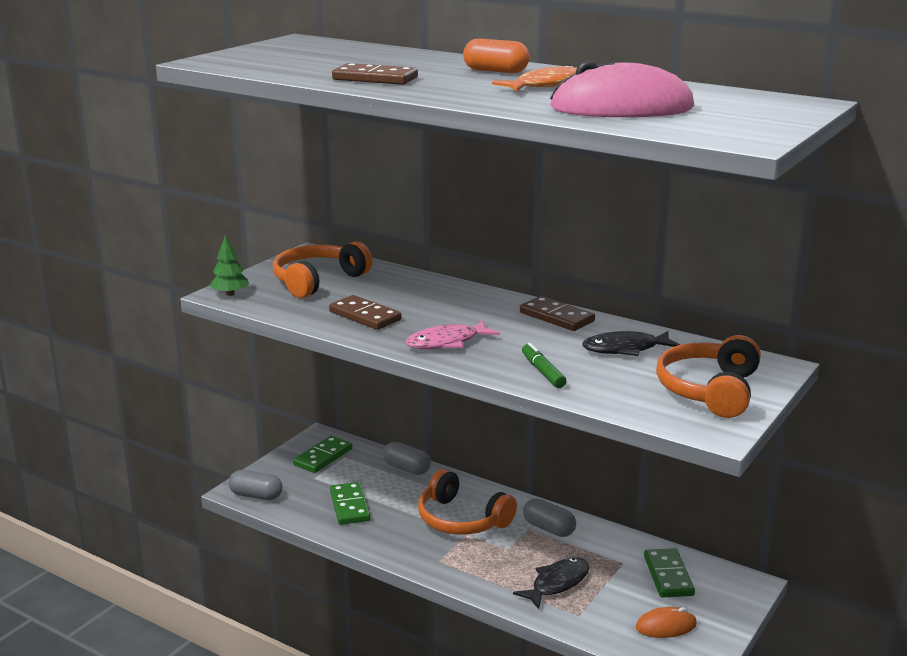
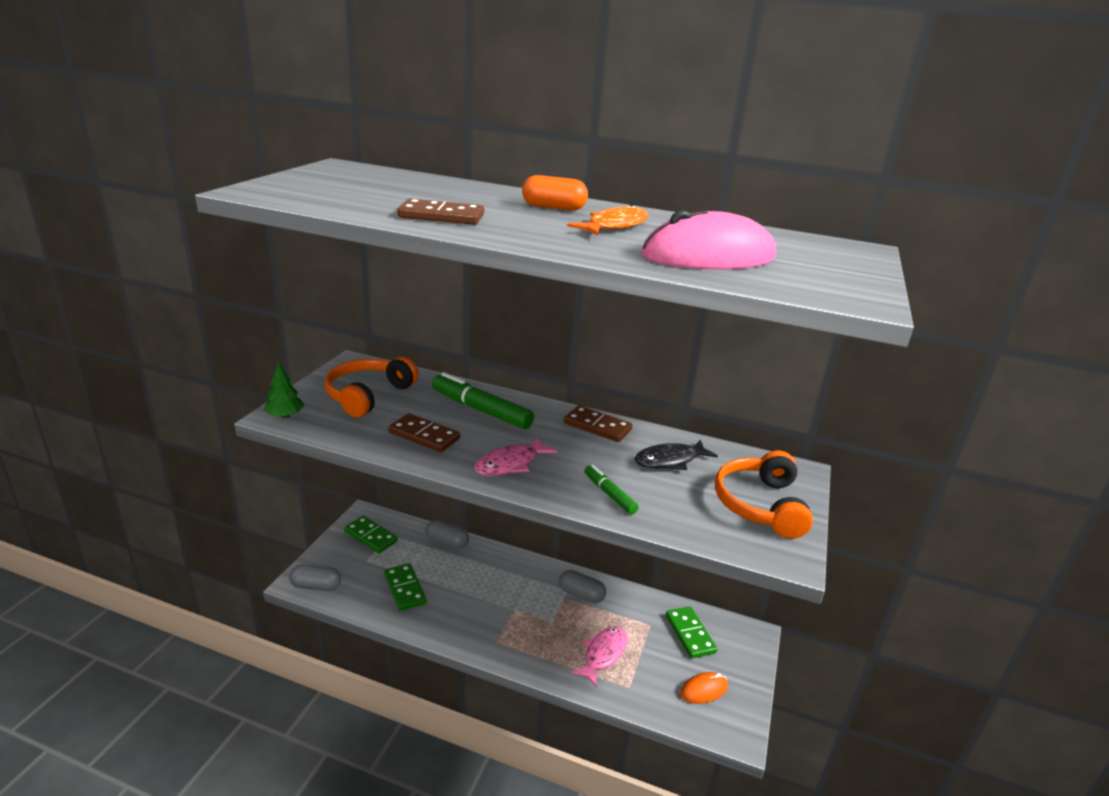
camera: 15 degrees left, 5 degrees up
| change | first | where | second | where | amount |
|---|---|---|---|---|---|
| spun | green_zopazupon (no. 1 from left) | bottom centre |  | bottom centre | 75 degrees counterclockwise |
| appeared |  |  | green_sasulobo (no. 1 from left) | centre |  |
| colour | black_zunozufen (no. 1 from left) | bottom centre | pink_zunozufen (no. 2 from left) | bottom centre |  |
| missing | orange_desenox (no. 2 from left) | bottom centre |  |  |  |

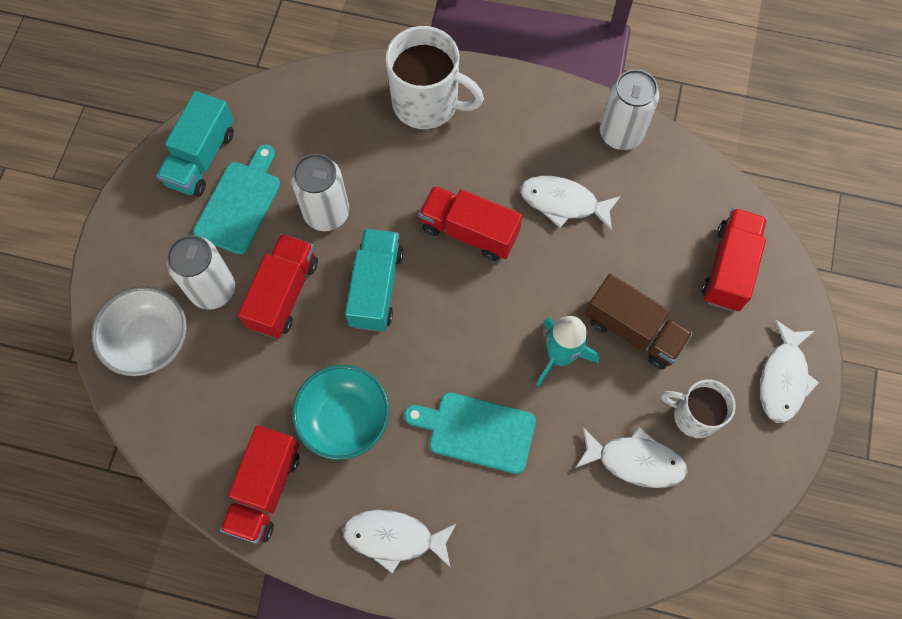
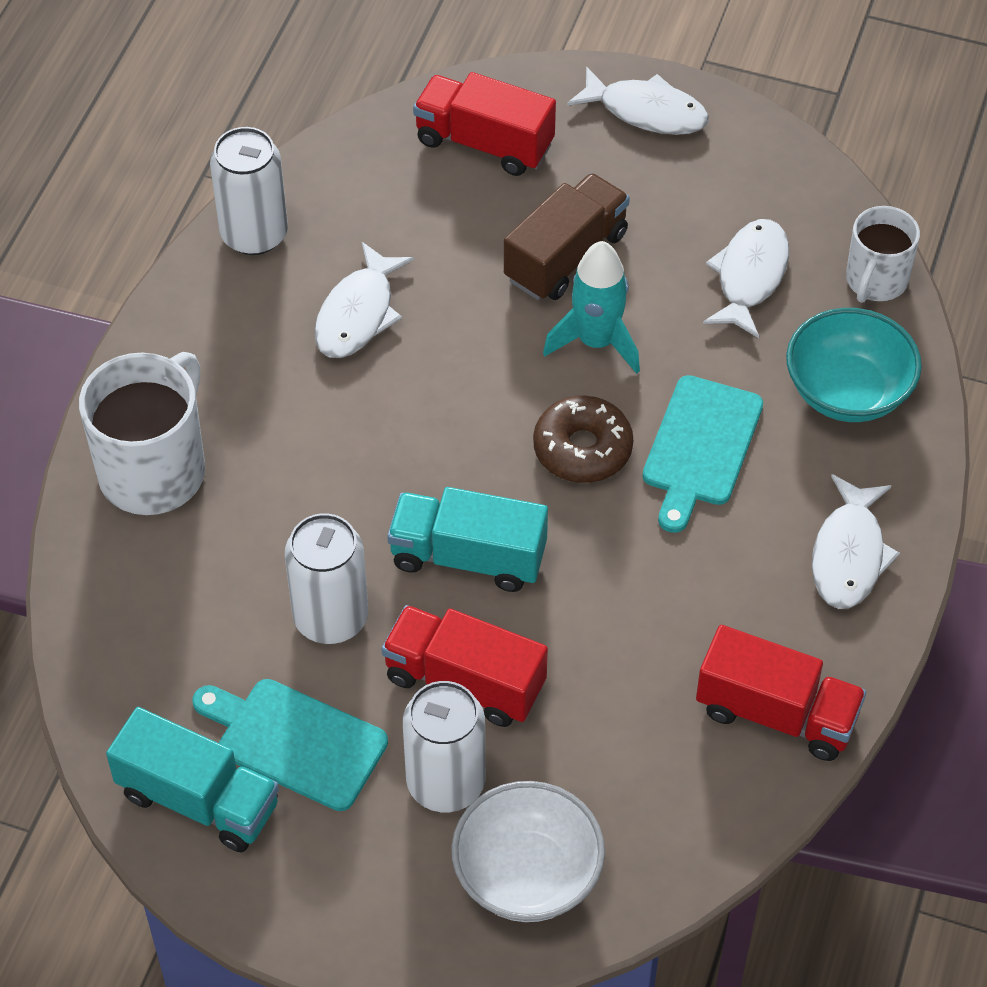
camera: 85 degrees left, 15 degrees down
| change | first | where | second | where | amount |
|---|---|---|---|---|---|
| appeared |  |  | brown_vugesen | centre |  |
| relocated | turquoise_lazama | centre |  | middle right |  |
| relocated | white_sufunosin (no. 2 from left) | middle right |  | top right |  |
| missing | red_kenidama (no. 3 from left) | centre |  |  |  |

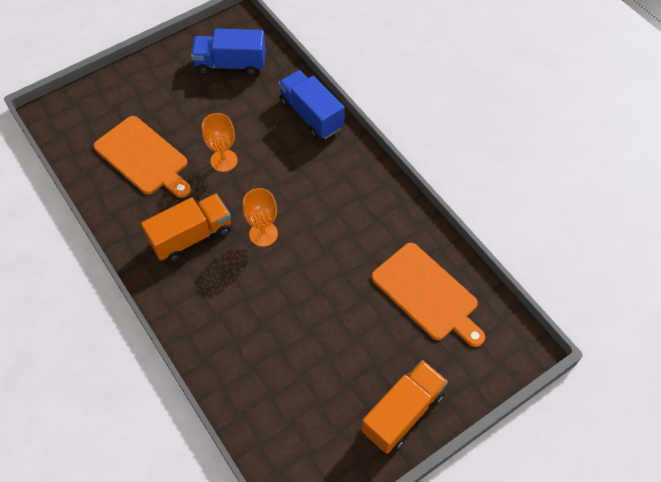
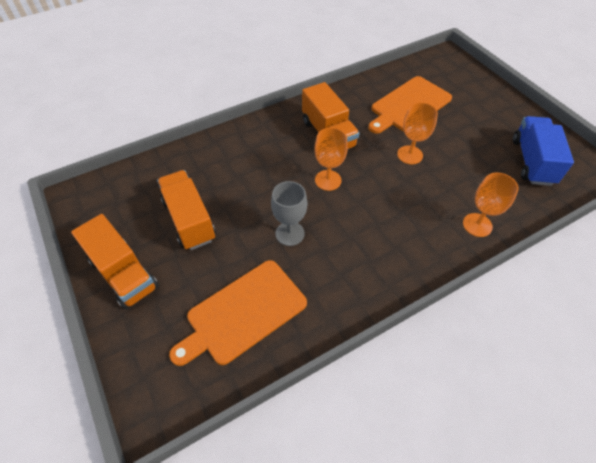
camera: 95 degrees right, 5 degrees down
| change | first | where | second | where | amount |
|---|---|---|---|---|---|
| appeared |  |  | orange_kenidama (no. 2 from left) | middle left |  |
| appeared |  |  | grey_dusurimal | centre |  |
| exchanged | blue_kenidama (no. 2 from left) | top centre | orange_dusurimal (no. 3 from left) | middle right |  |

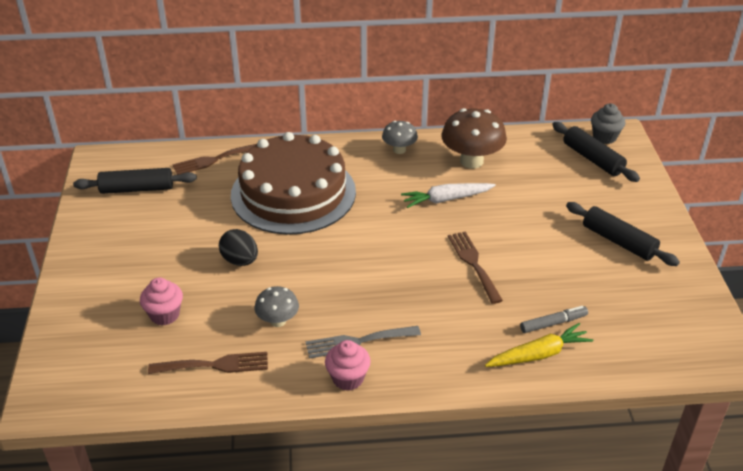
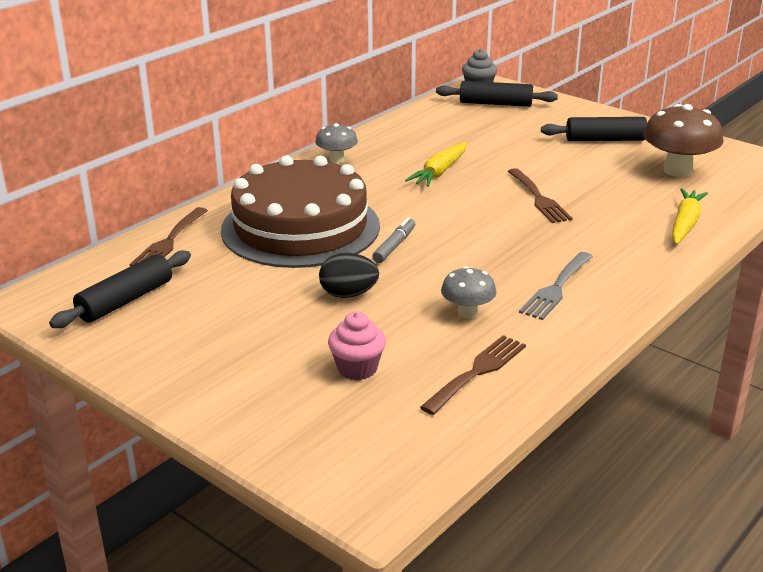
camera: 45 degrees left, 10 degrees down
| change | first | where | second | where | amount |
|---|---|---|---|---|---|
| relocated | grey_sasulobo | bottom right |  | centre |  |
| colour | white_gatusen | centre | yellow_gatusen (no. 1 from left) | top centre |  |
| spun | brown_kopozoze (no. 3 from left) | centre |  | middle right | 135 degrees counterclockwise |
| relocated | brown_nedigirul | top centre |  | top right |  |
| missing | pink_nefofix (no. 2 from left) | bottom centre |  |  |  |

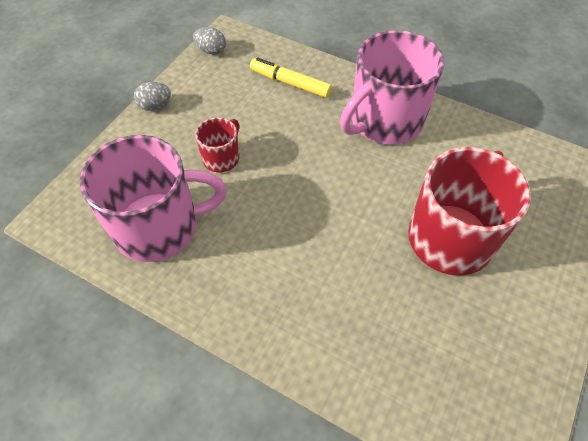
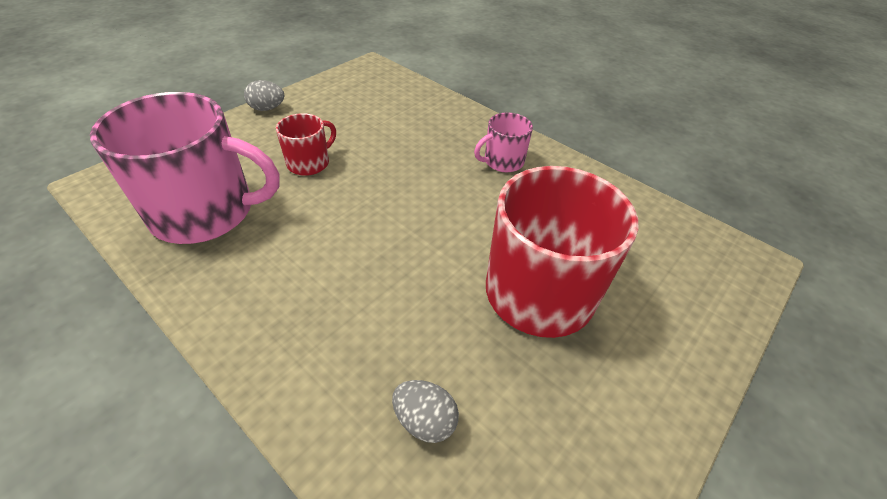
camera: 10 degrees right, 10 degrees down
| change | first | where | second | where | amount |
|---|---|---|---|---|---|
| relocated | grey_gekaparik (no. 2 from left) | top centre |  | bottom centre |  |
| size | pink_sufunosin (no. 2 from left) | top right |  | top centre | x0.48 |
| missing | yellow_sasulobo | top centre |  |  |  |

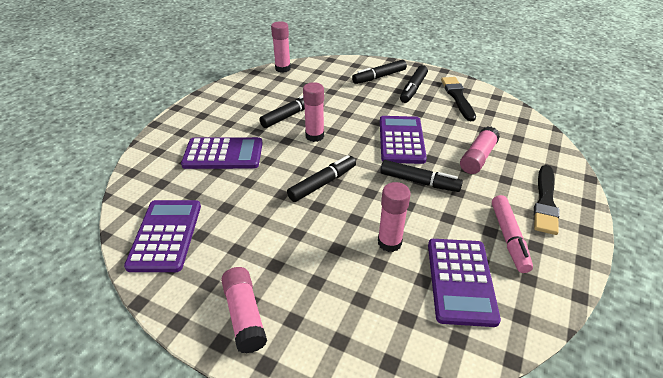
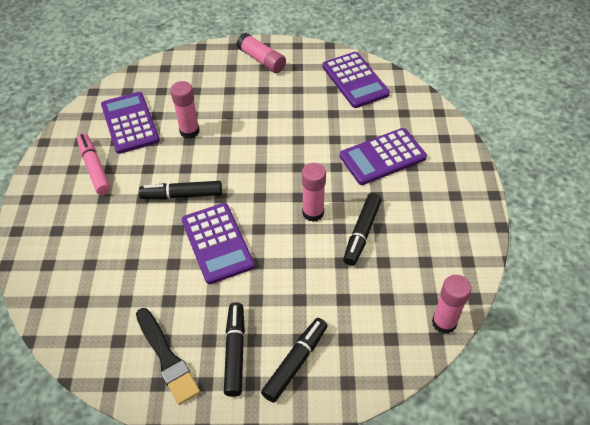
camera: 155 degrees right, 10 degrees up
| change | first | where | second | where | amount |
|---|---|---|---|---|---|
| missing | black_sasulobo (no. 2 from left) | centre |  |  |  |
| missing | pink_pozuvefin (no. 5 from left) | middle right |  |  |  |
| missing | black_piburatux (no. 2 from left) | middle right |  |  |  |

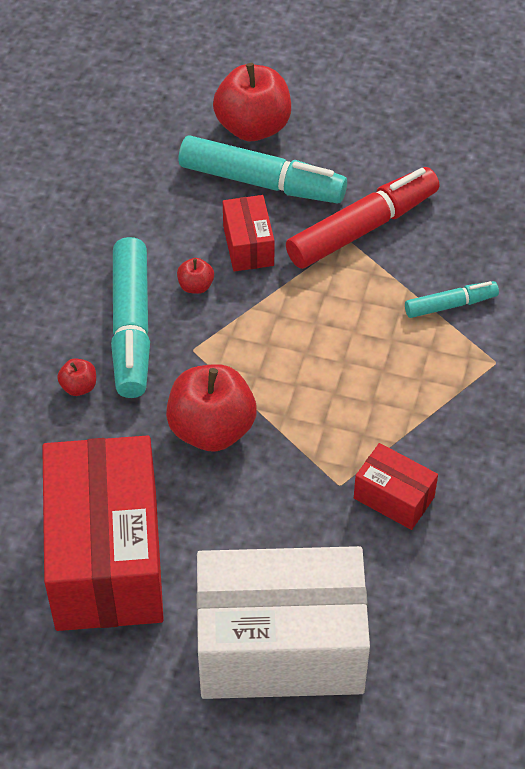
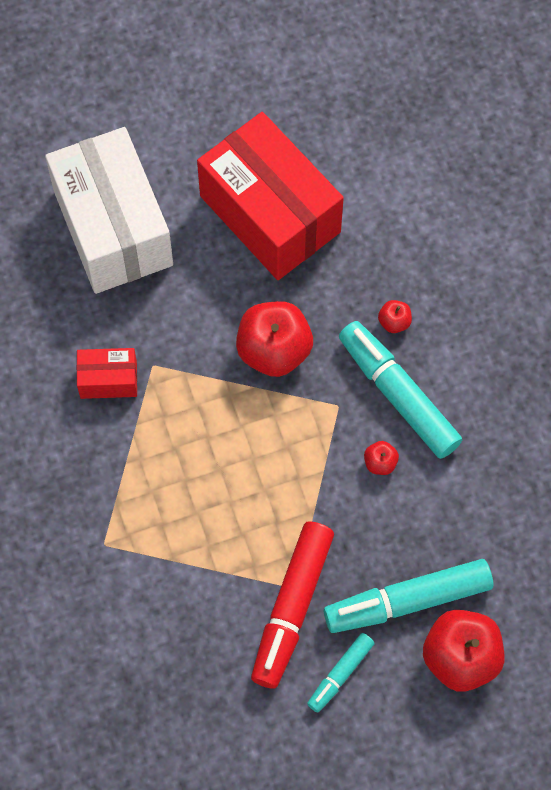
camera: 145 degrees right, 15 degrees up
| change | first | where | second | where | amount |
|---|---|---|---|---|---|
| spun | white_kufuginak | bottom centre |  | top left | 75 degrees counterclockwise |
| relocated | turquoise_sasulobo (no. 3 from left in the first image) | middle right | turquoise_sasulobo (no. 1 from left) | bottom centre |  |
| missing | red_kufuginak (no. 2 from left) | top centre |  |  |  |

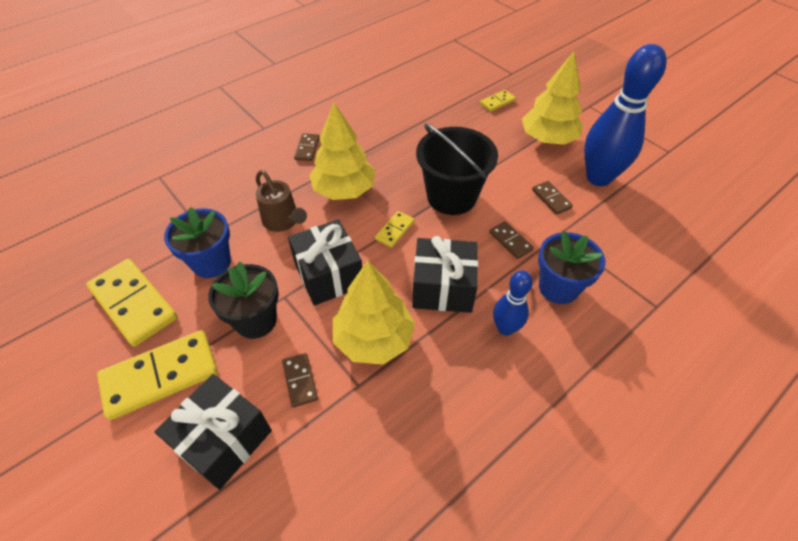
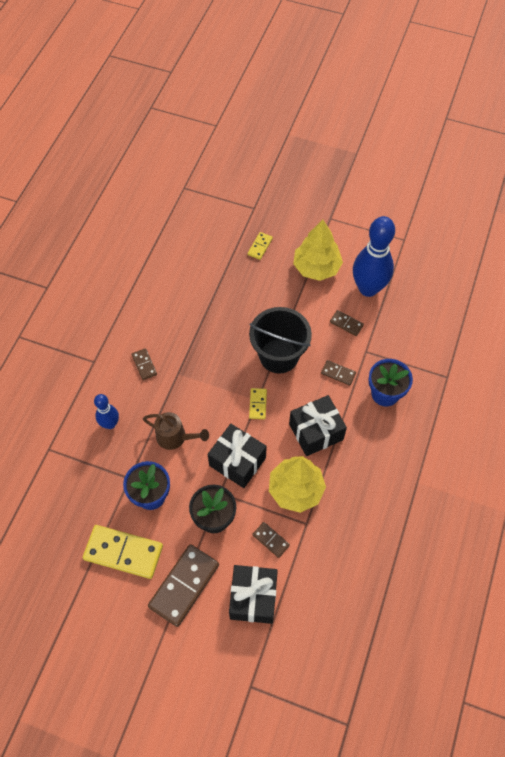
camera: 30 degrees left, 10 degrees up
| change | first | where | second | where | amount |
|---|---|---|---|---|---|
| relocated | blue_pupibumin (no. 1 from left) | centre |  | middle left |  |
| colour | yellow_zopazupon (no. 2 from left) | bottom left | brown_zopazupon (no. 2 from left) | bottom centre |  |
| missing | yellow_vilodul (no. 1 from left) | top centre |  |  |  |

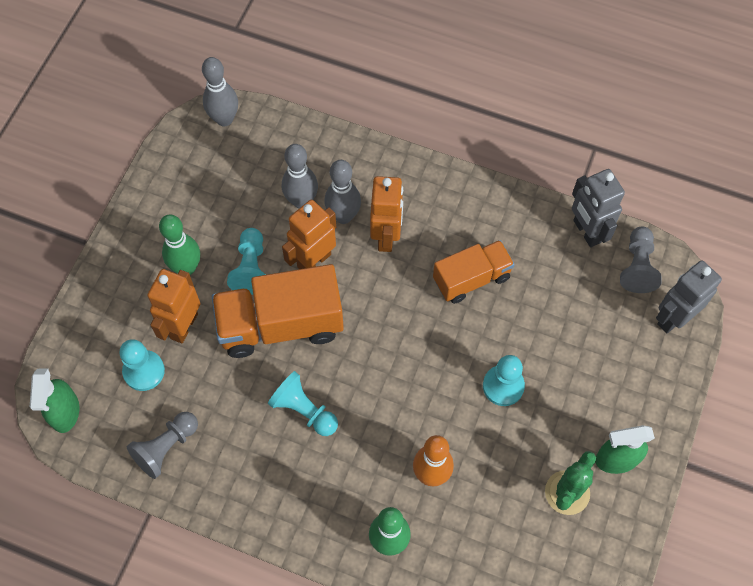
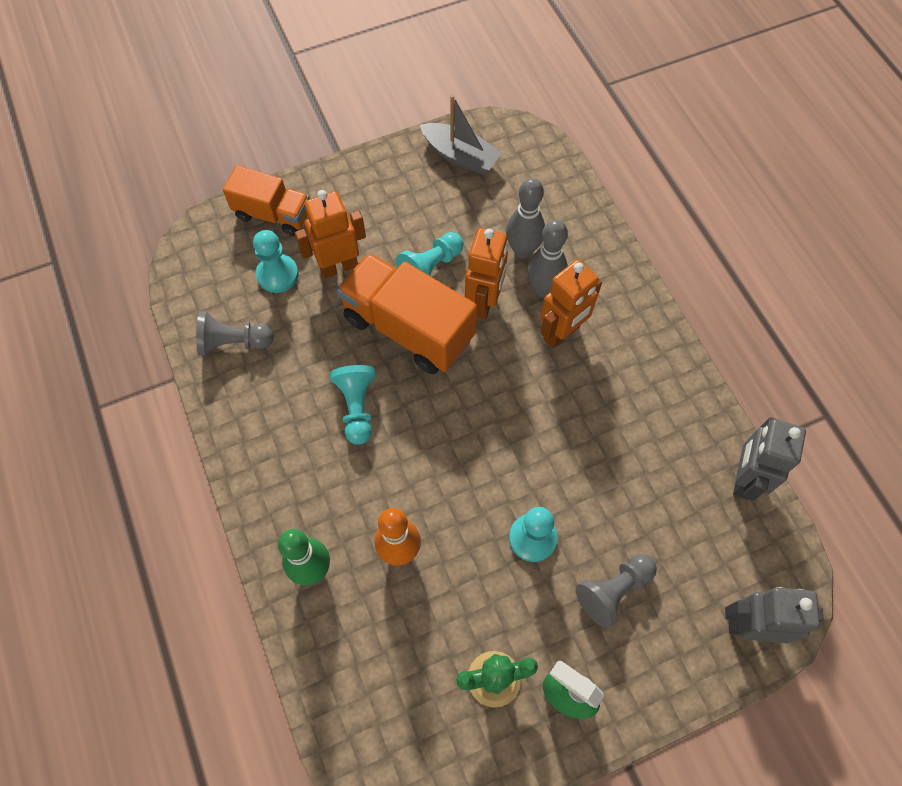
camera: 45 degrees right, 0 degrees up
| change | first | where | second | where | amount |
|---|---|---|---|---|---|
| relocated | orange_kenidama (no. 2 from left in the first image) | centre | orange_kenidama (no. 1 from left) | top left |  |
| appeared |  |  | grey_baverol | top centre |  |
| spun | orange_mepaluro (no. 2 from left) | centre |  | centre | 105 degrees clockwise |
| relocated | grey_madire (no. 2 from left) | middle right |  | bottom right |  |
| missing | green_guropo (no. 1 from left) | bottom left |  |  |  |
| missing | green_pupibumin (no. 1 from left) | middle left |  |  |  |
| missing | grey_pupibumin (no. 1 from left) | top left |  |  |  |

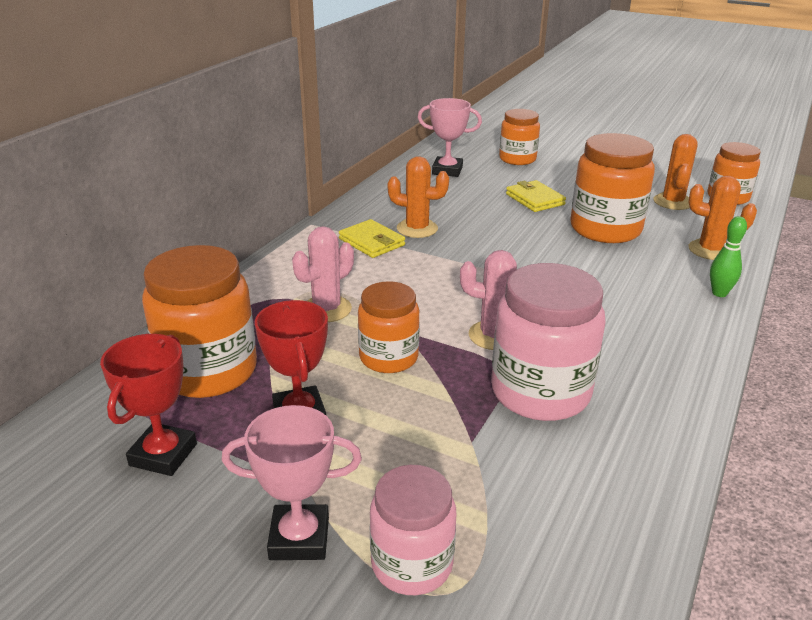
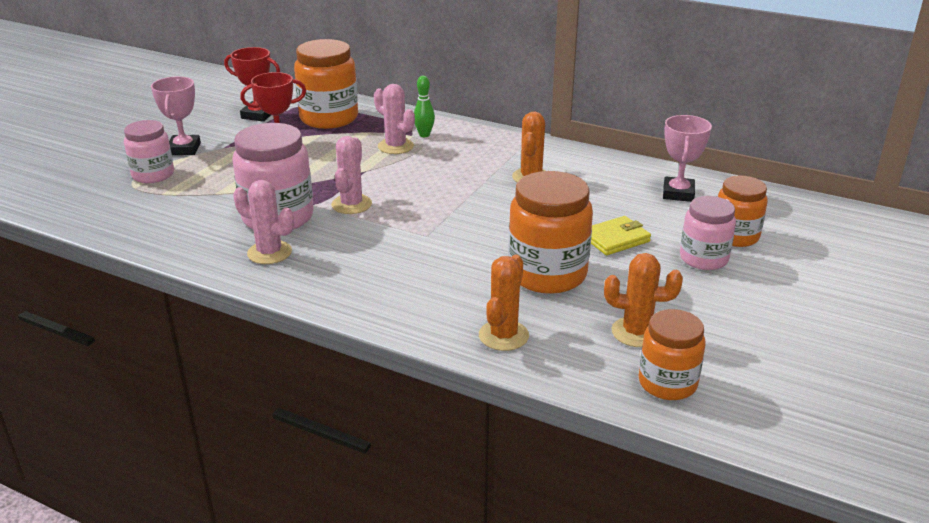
camera: 90 degrees right, 0 degrees up
| change | first | where | second | where | amount |
|---|---|---|---|---|---|
| appeared |  |  | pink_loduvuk (no. 1 from left) | middle left |  |
| relocated | green_pupibumin | middle right |  | top centre |  |
| appeared |  |  | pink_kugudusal (no. 3 from left) | middle right |  |
| missing | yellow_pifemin (no. 1 from left) | centre |  |  |  |
| missing | orange_kugudusal (no. 2 from left) | centre |  |  |  |

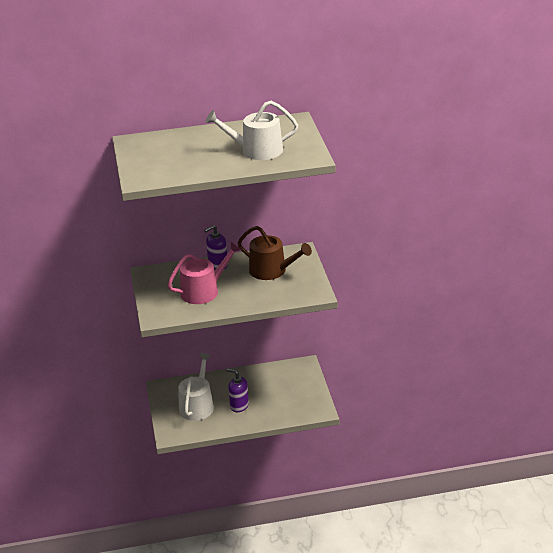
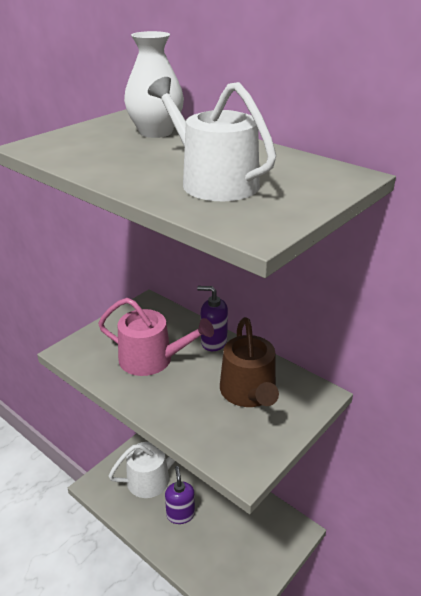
camera: 50 degrees right, 0 degrees up
| change | first | where | second | where | amount |
|---|---|---|---|---|---|
| appeared |  |  | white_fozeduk | top centre |  |

